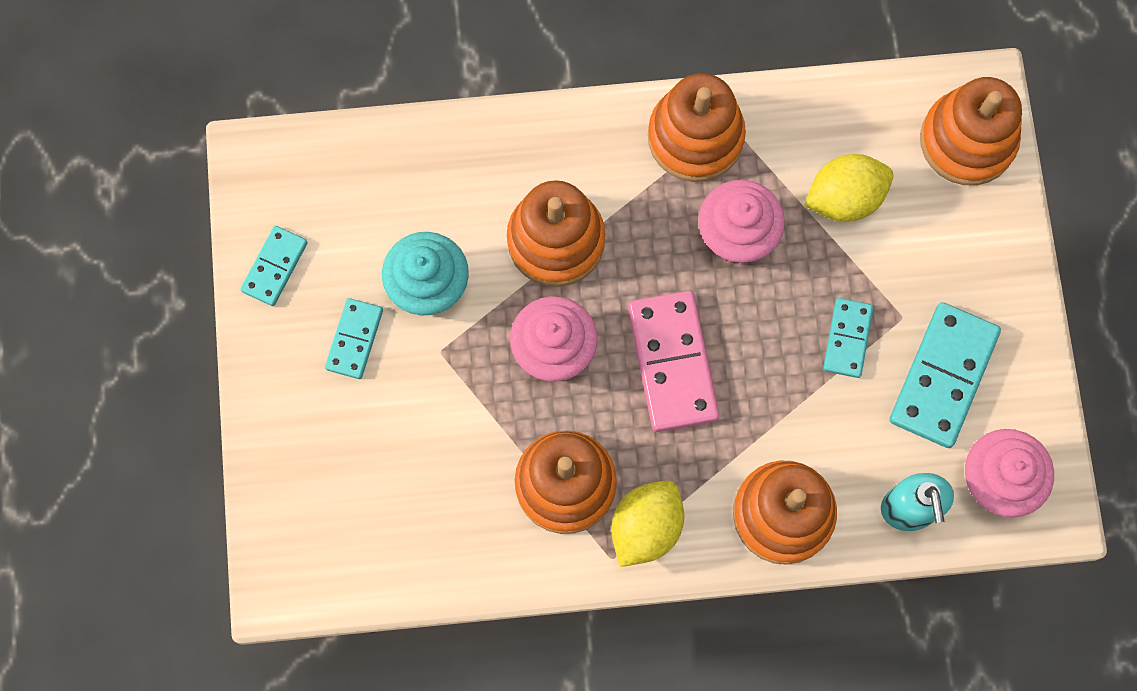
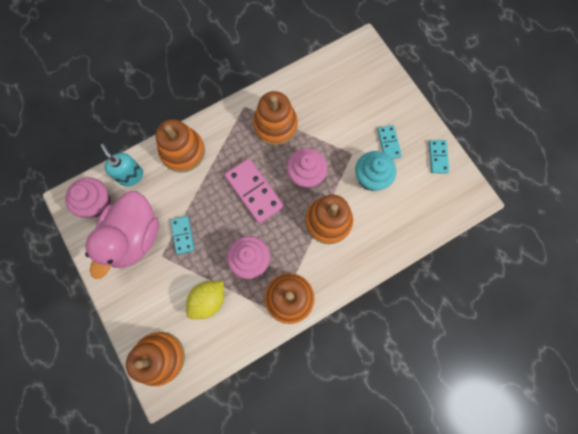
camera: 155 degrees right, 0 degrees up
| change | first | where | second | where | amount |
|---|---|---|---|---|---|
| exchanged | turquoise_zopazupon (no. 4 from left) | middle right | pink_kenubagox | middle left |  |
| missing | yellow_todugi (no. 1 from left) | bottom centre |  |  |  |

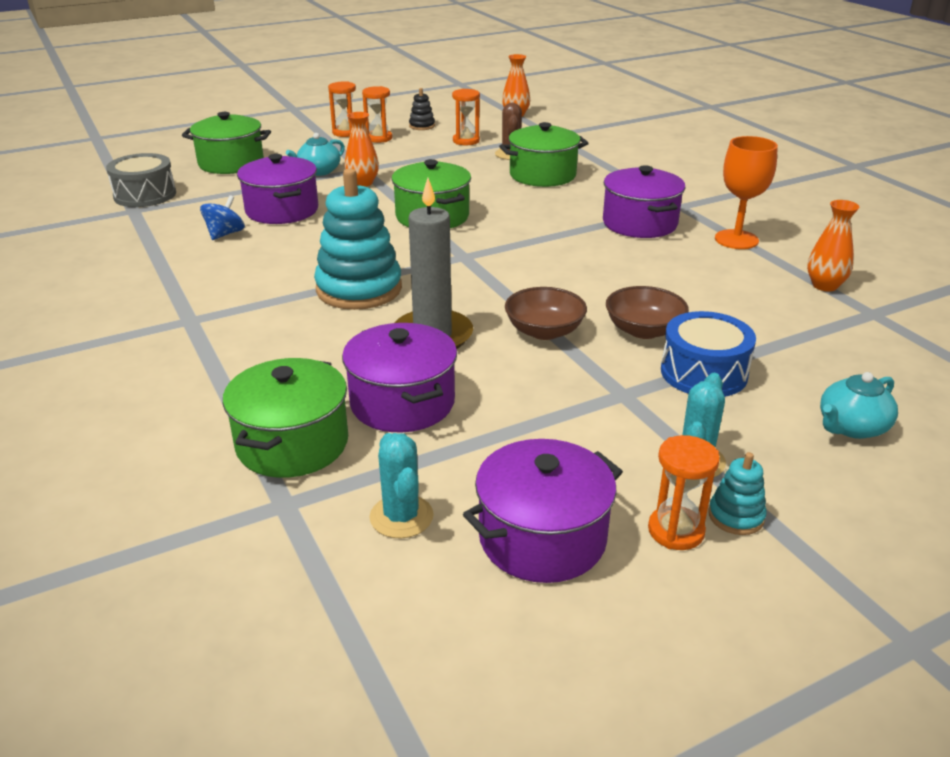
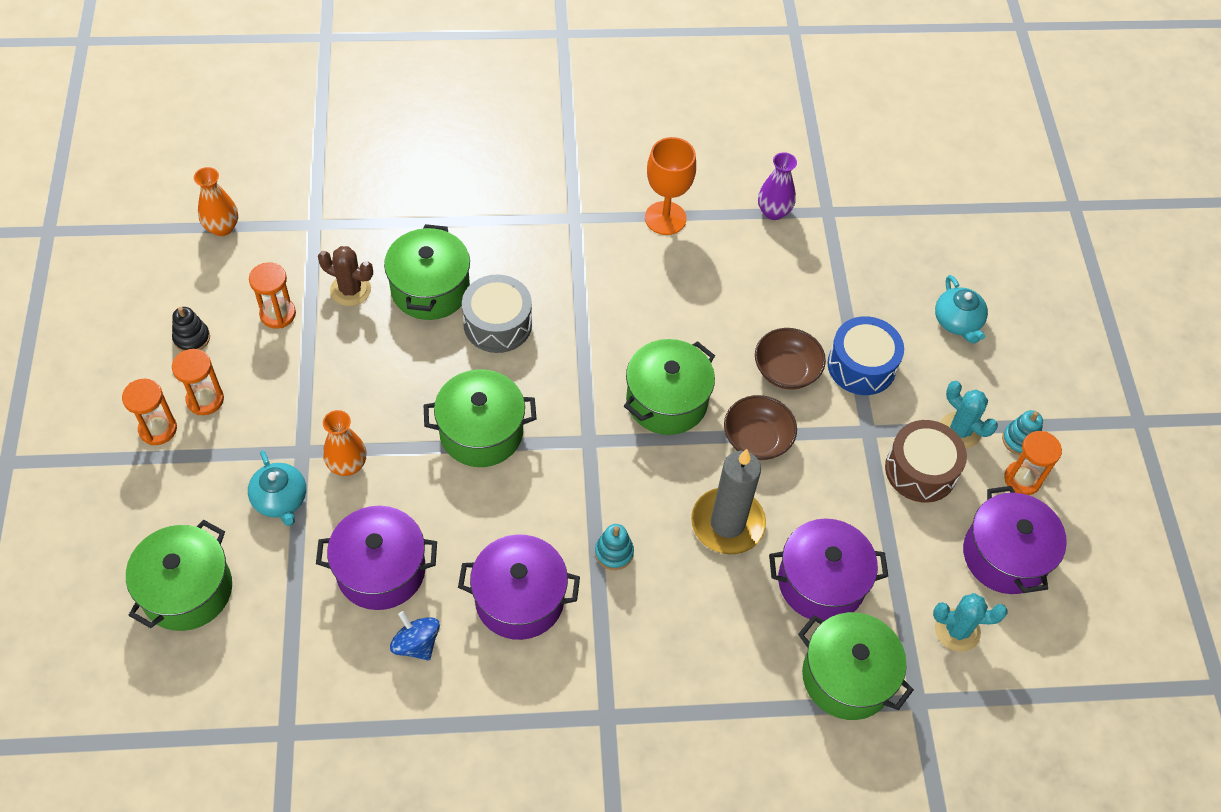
camera: 70 degrees left, 25 degrees up
| change | first | where | second | where | amount |
|---|---|---|---|---|---|
| relocated | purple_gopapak (no. 4 from left in the first image) | top right | purple_gopapak (no. 2 from left) | bottom centre |  |
| relocated | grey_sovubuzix | top left |  | centre |  |
| size | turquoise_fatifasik (no. 1 from left) | top centre |  | bottom centre | x0.44 |
| appeared |  |  | green_gopapak (no. 4 from left) | centre |  |
| colour | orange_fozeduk (no. 3 from left) | top right | purple_fozeduk | top centre |  |
| appeared |  |  | brown_sovubuzix | middle right |  |

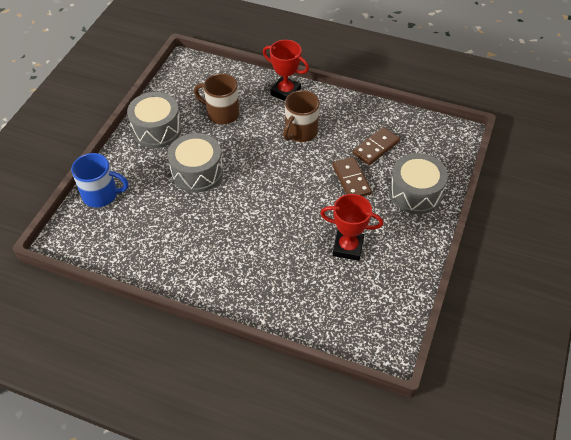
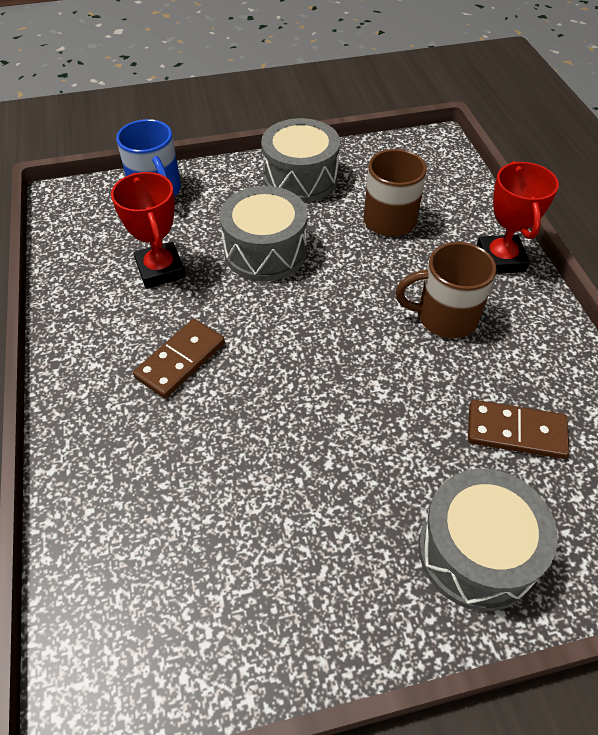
camera: 55 degrees right, 0 degrees up
| change | first | where | second | where | amount |
|---|---|---|---|---|---|
| relocated | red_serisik (no. 2 from left in the first image) | centre | red_serisik (no. 1 from left) | top left |  |
| relocated | brown_zopazupon (no. 1 from left) | centre |  | middle left |  |

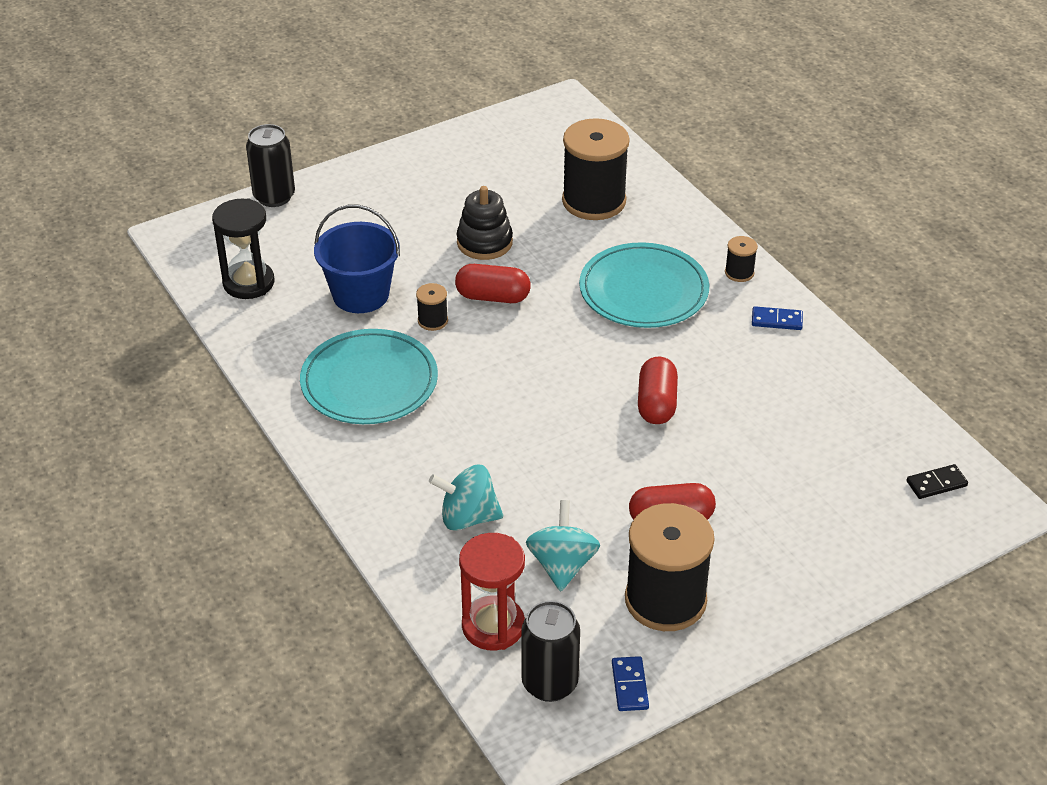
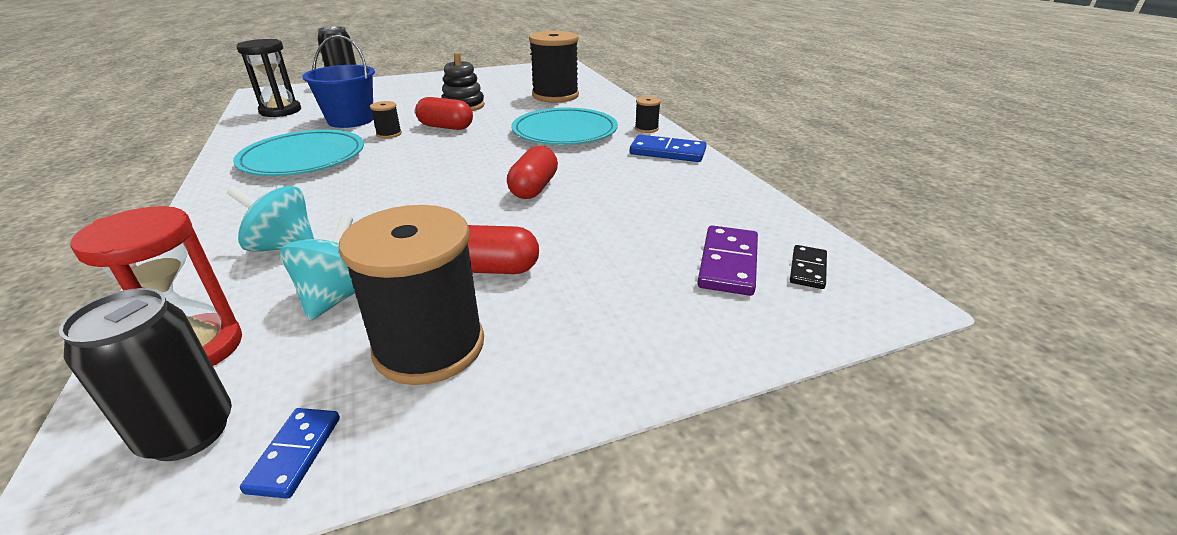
camera: 10 degrees right, 10 degrees down
| change | first | where | second | where | amount |
|---|---|---|---|---|---|
| size | blue_zopazupon (no. 2 from left) | middle right |  | top centre | x1.65 |
| appeared |  |  | purple_zopazupon | centre |  |
| spun | black_zopazupon | middle right |  | middle right | 60 degrees counterclockwise |

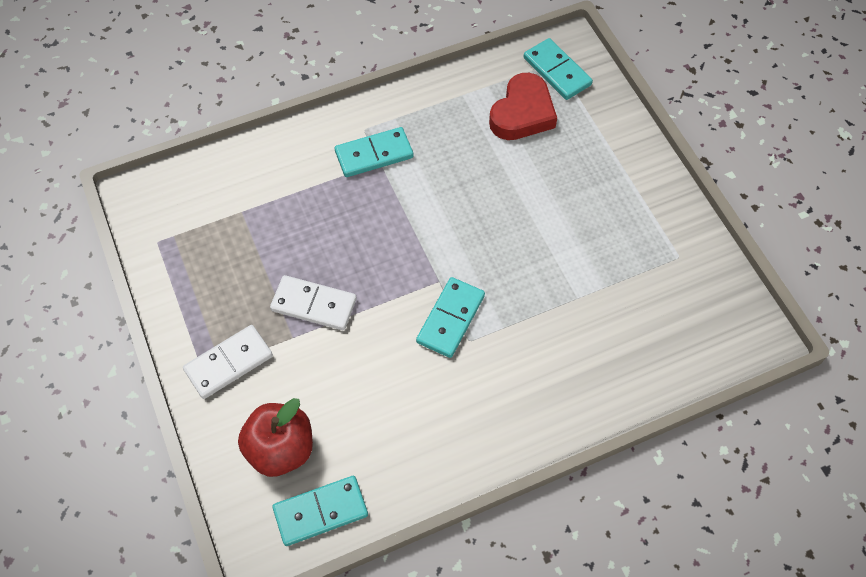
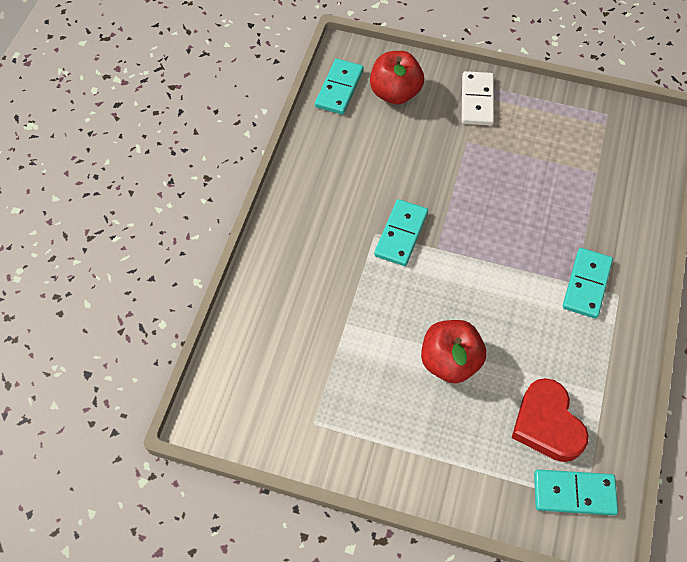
camera: 130 degrees right, 0 degrees up
| change | first | where | second | where | amount |
|---|---|---|---|---|---|
| spun | turquoise_zopazupon (no. 3 from left in the first image) | centre | turquoise_zopazupon (no. 2 from left) | centre | 45 degrees clockwise |
| appeared |  |  | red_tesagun (no. 2 from left) | centre |  |
| missing | white_zopazupon (no. 2 from left) | centre |  |  |  |

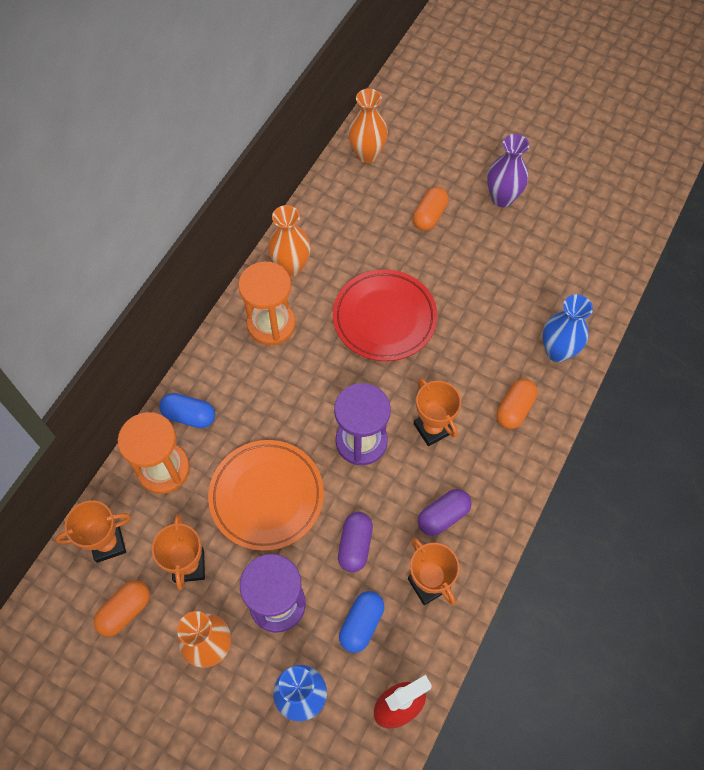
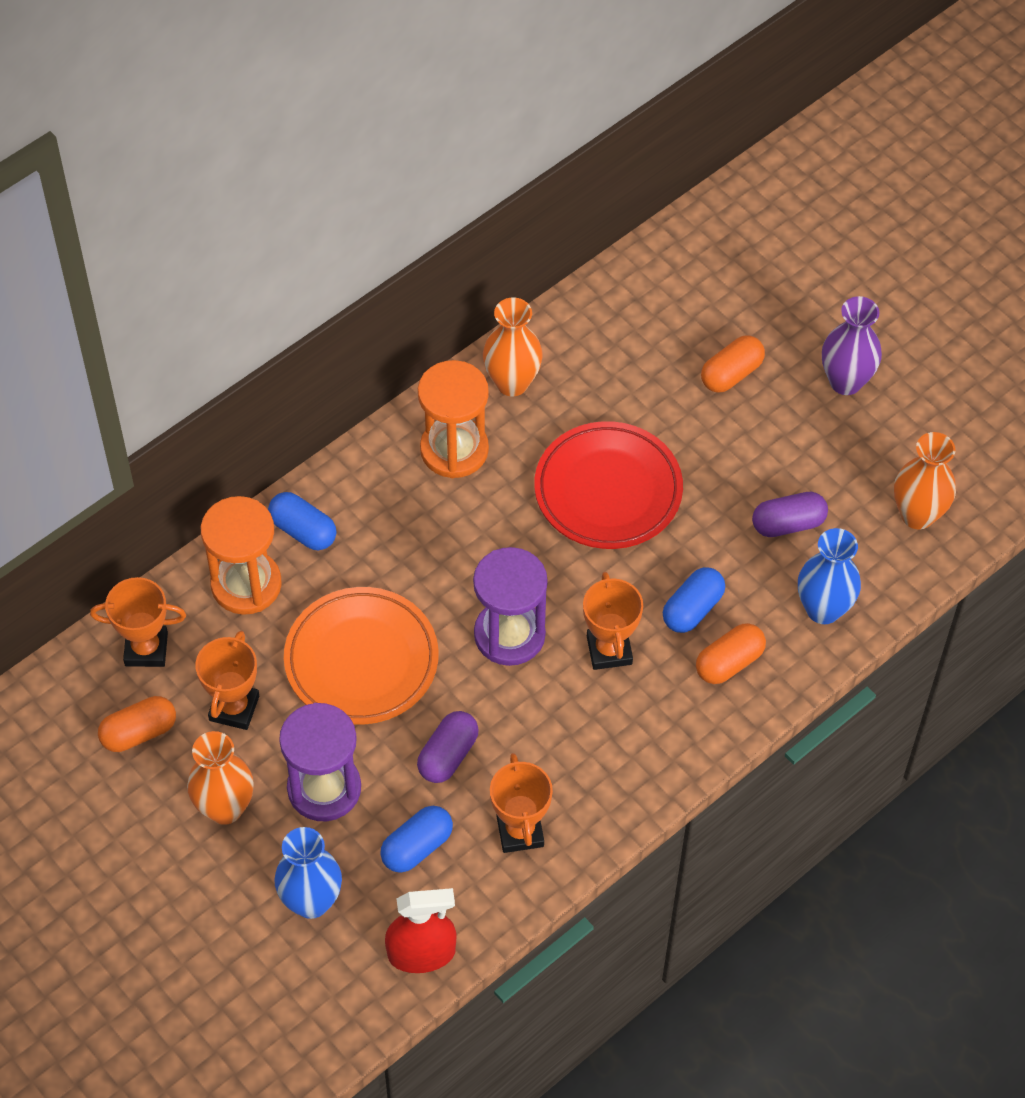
camera: 20 degrees right, 5 degrees down
| change | first | where | second | where | amount |
|---|---|---|---|---|---|
| appeared |  |  | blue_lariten (no. 3 from left) | middle right |  |
| relocated | purple_lariten (no. 2 from left) | centre |  | middle right |  |
| relocated | orange_fozeduk (no. 3 from left) | top centre |  | middle right |  |

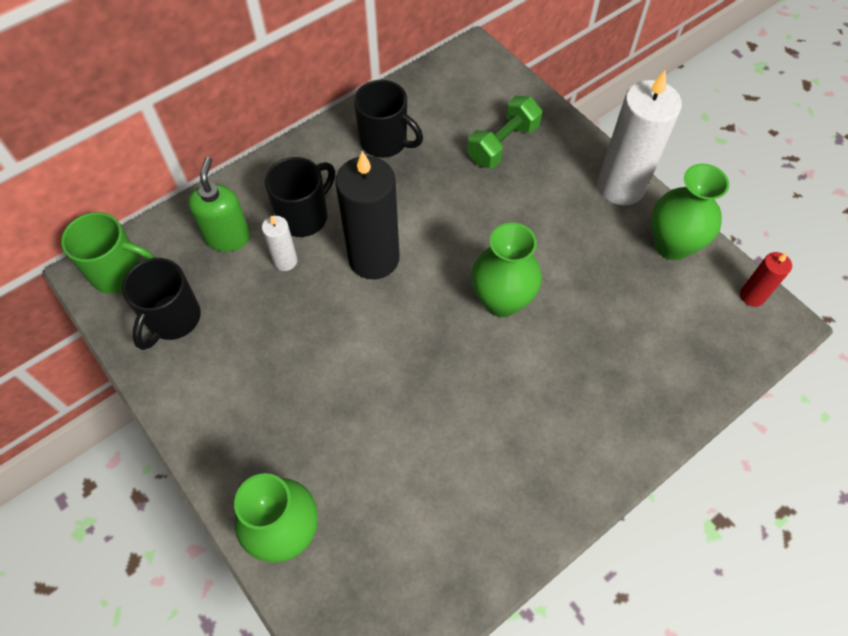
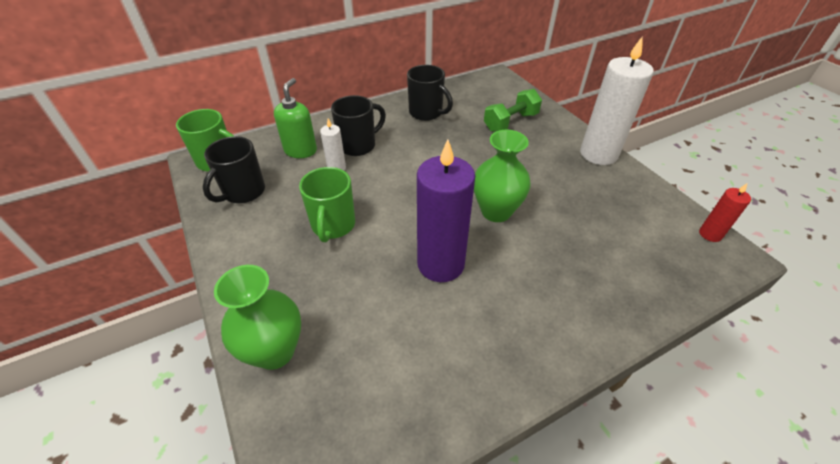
camera: 10 degrees right, 15 degrees down
| change | first | where | second | where | amount |
|---|---|---|---|---|---|
| appeared |  |  | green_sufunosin (no. 2 from left) | centre |  |
| appeared |  |  | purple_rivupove | centre |  |
| missing | black_rivupove | centre |  |  |  |
| missing | green_fozeduk (no. 3 from left) | middle right |  |  |  |

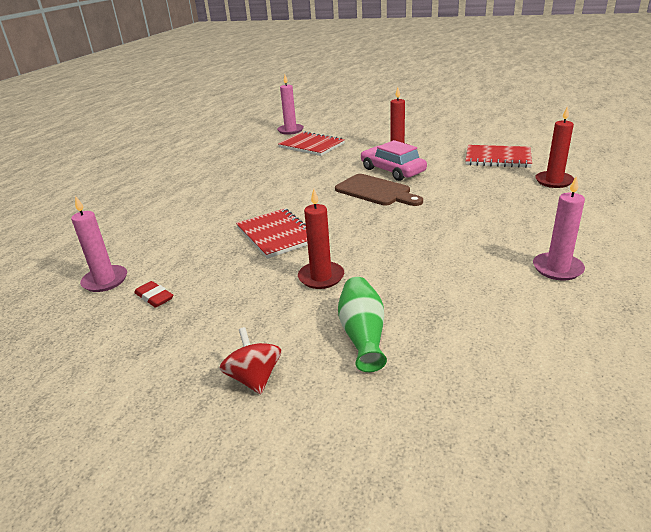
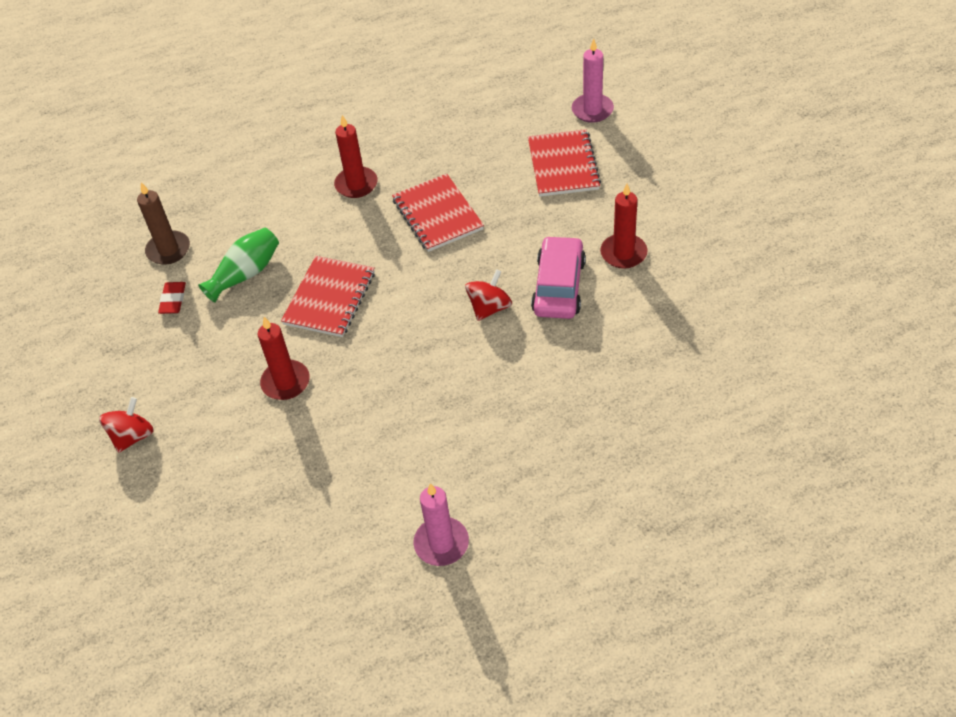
camera: 50 degrees right, 20 degrees up
| change | first | where | second | where | amount |
|---|---|---|---|---|---|
| colour | pink_rivupove (no. 1 from left) | middle left | brown_rivupove | top left |  |
| relocated | green_fozeduk | centre |  | middle left |  |
| relocated | red_rivupove (no. 3 from left in the first image) | top right | red_rivupove (no. 2 from left) | top centre |  |
| relocated | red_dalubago (no. 3 from left in the first image) | top right | red_dalubago (no. 2 from left) | top centre |  |
| exchanged | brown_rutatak | centre | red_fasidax (no. 2 from left) | centre |  |

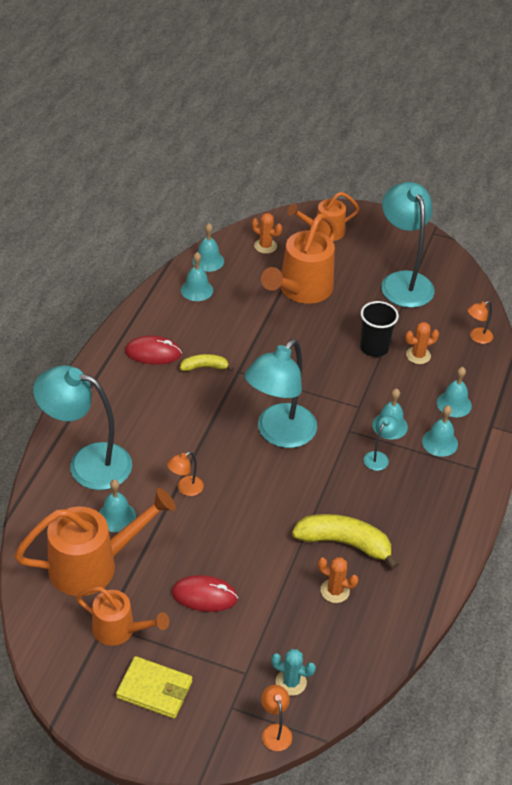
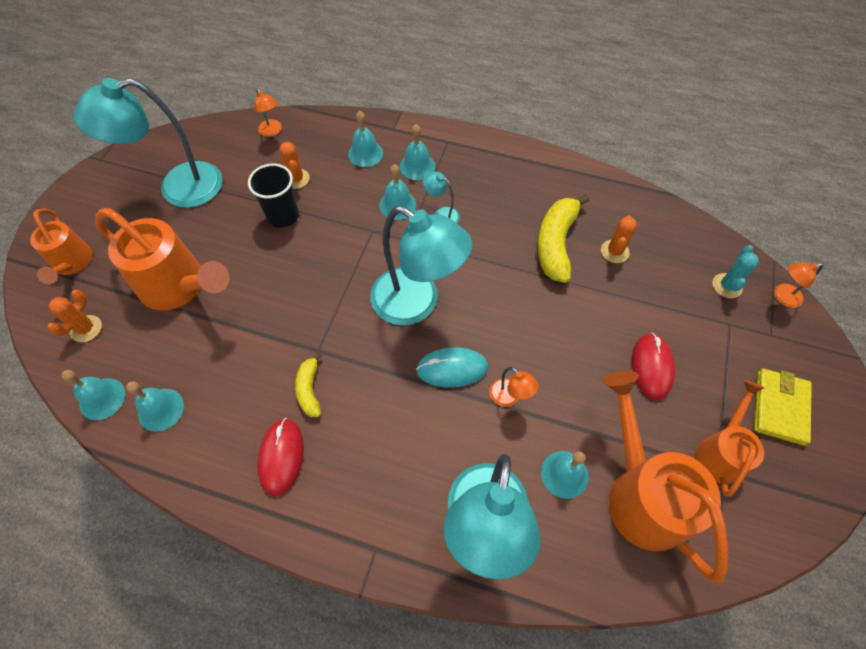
camera: 90 degrees left, 15 degrees up
| change | first | where | second | where | amount |
|---|---|---|---|---|---|
| appeared |  |  | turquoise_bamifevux | centre |  |

